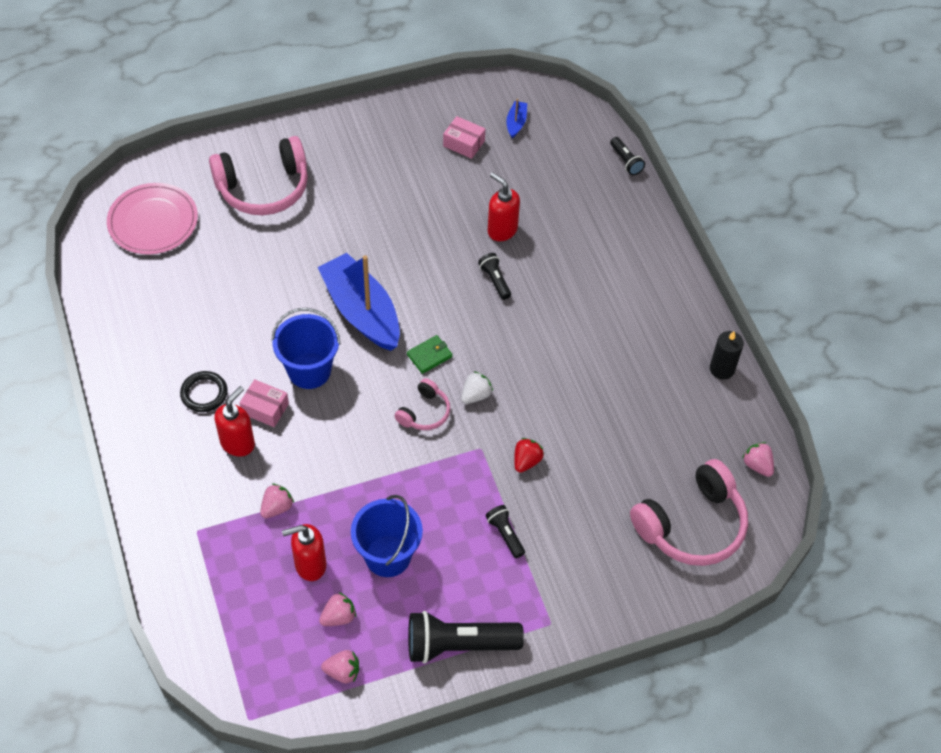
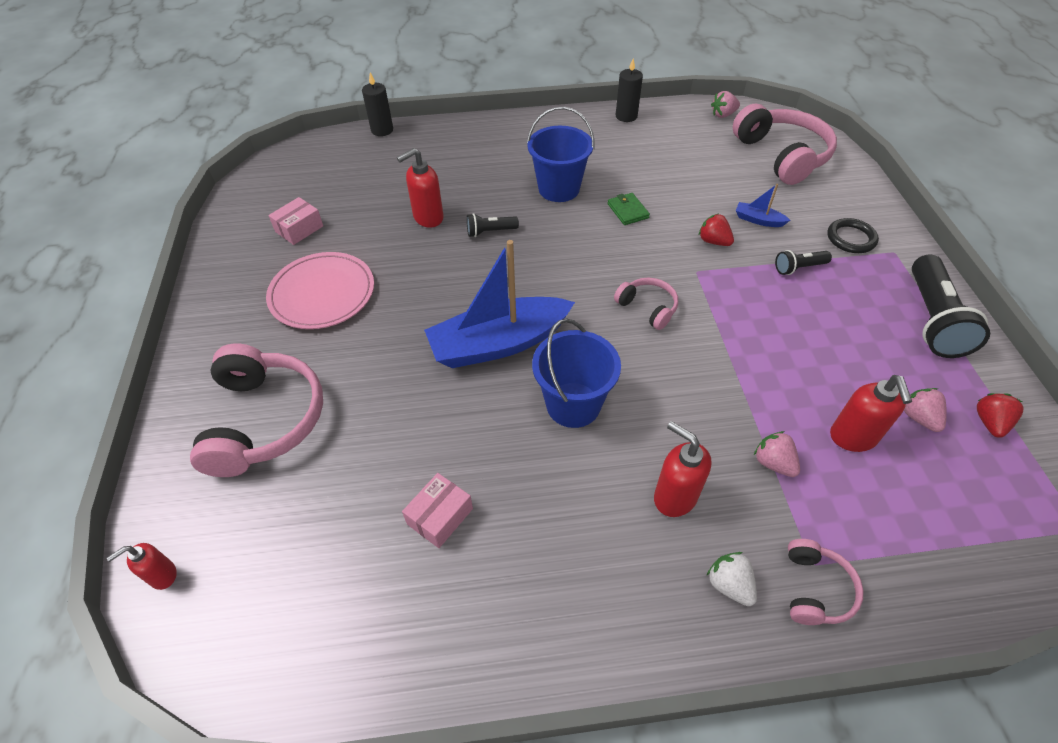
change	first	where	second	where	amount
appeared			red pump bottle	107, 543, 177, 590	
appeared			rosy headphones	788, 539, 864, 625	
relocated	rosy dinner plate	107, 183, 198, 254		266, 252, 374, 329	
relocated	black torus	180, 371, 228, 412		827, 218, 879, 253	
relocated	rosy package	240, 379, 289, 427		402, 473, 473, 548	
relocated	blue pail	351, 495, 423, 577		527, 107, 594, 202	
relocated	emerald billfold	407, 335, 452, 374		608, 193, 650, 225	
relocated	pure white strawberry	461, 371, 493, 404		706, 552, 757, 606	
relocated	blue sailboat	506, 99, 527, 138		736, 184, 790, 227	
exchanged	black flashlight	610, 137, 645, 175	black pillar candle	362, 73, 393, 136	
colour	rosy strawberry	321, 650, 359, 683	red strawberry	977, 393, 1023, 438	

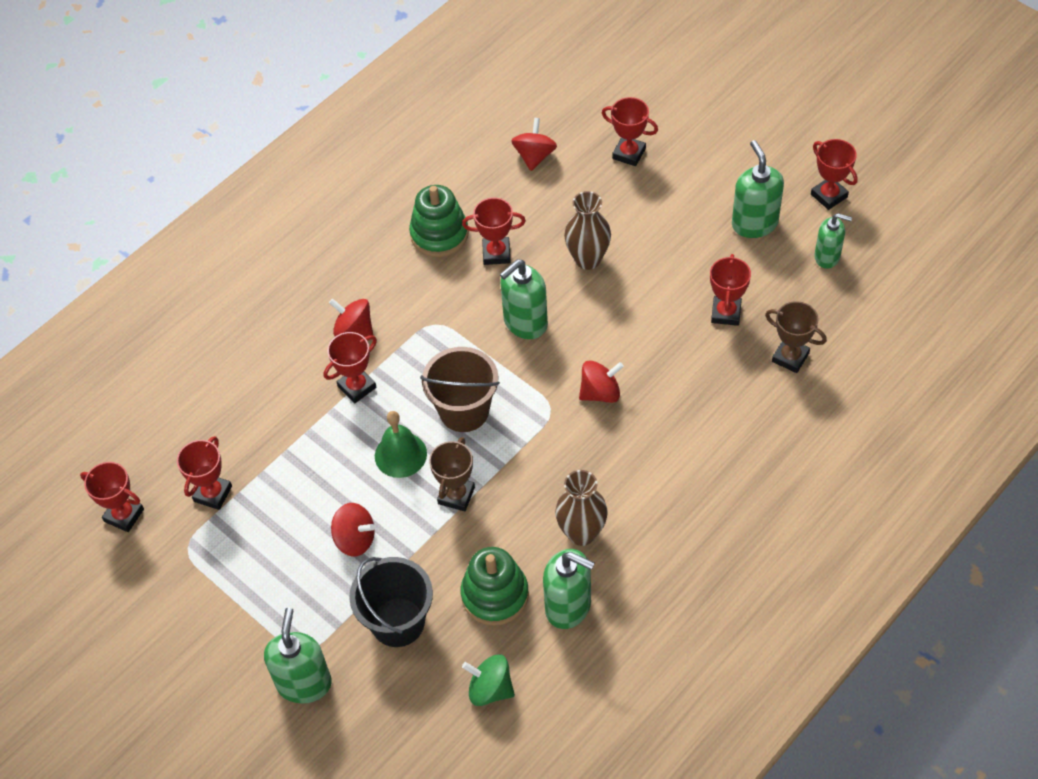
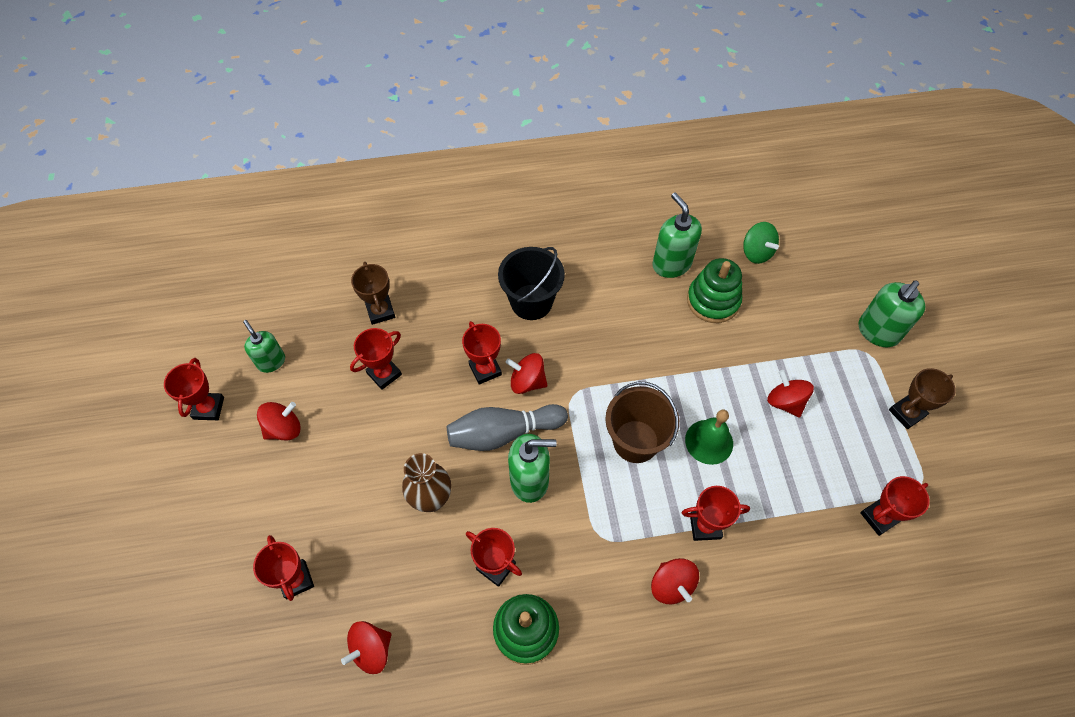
change	first	where	second	where	amount
missing	russet vase	555, 470, 608, 546			
appeared			grey skittle	447, 404, 568, 451	
relocated	red award cup	80, 462, 144, 532		462, 321, 502, 385	
relocated	black pail	349, 557, 433, 647		498, 247, 565, 320	
relocated	russet award cup	429, 437, 475, 511		889, 368, 956, 429	
exchanged	emerald pump bottle	732, 140, 784, 238	red whirligig	257, 402, 301, 440	

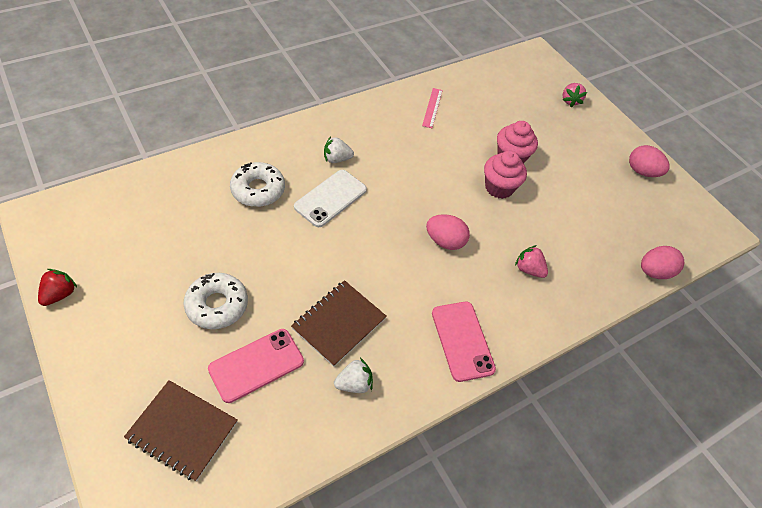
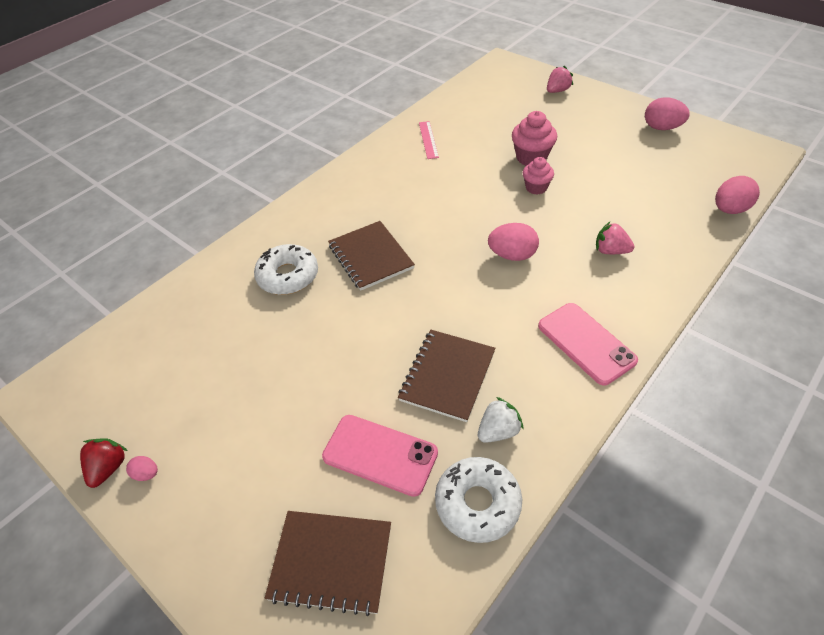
change	first	where	second	where	amount
missing	pure white strawberry	324, 136, 354, 163			
appeared			rosy egg shape	126, 456, 158, 481	
relocated	pure white glazed donut	183, 273, 248, 329		435, 457, 522, 543	
exchanged	pure white smartphone	294, 170, 367, 227	russet notepad	328, 221, 415, 291	
spun	rosy smartphone	208, 329, 304, 403		322, 415, 438, 497	75 degrees clockwise
spun	rosy strawberry	563, 83, 587, 107		547, 66, 573, 93	120 degrees counterclockwise
size	rosy cupcake	484, 151, 527, 199		523, 157, 554, 194	x0.66

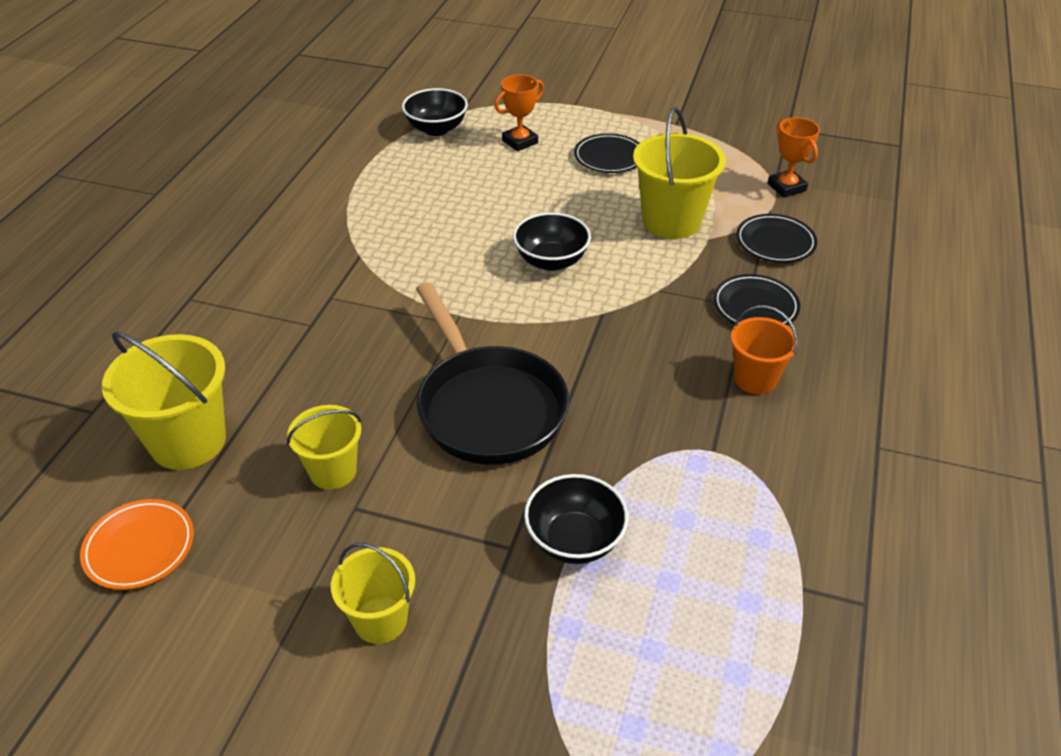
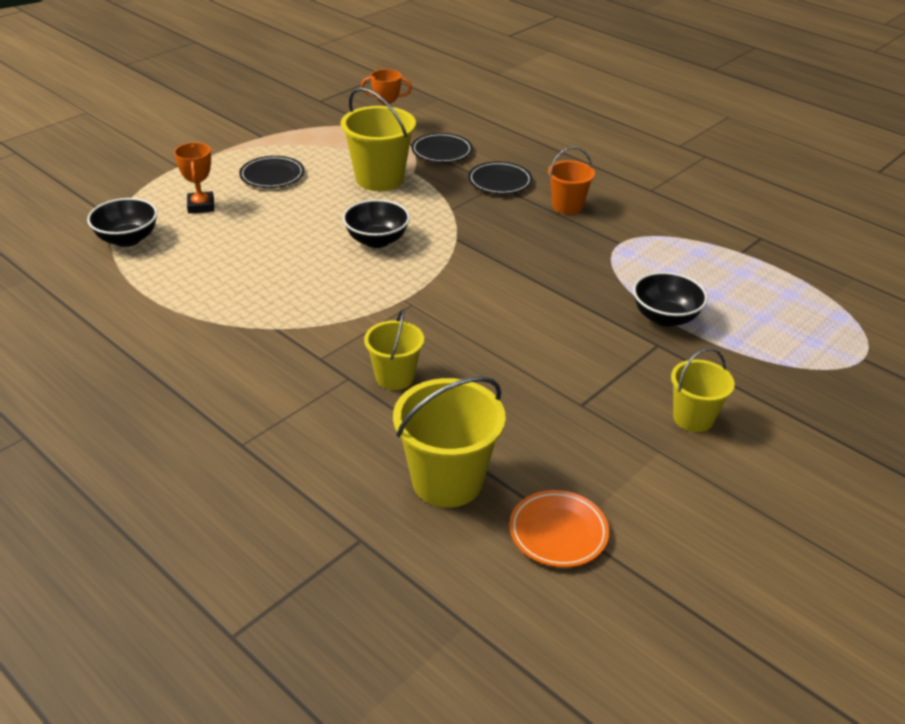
change	first	where	second	where	amount
missing	black pan	416, 282, 569, 465			
relocated	yellow pail	287, 405, 362, 490		364, 309, 424, 390	

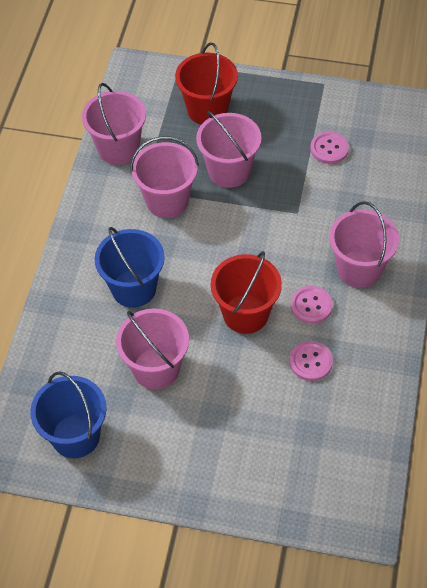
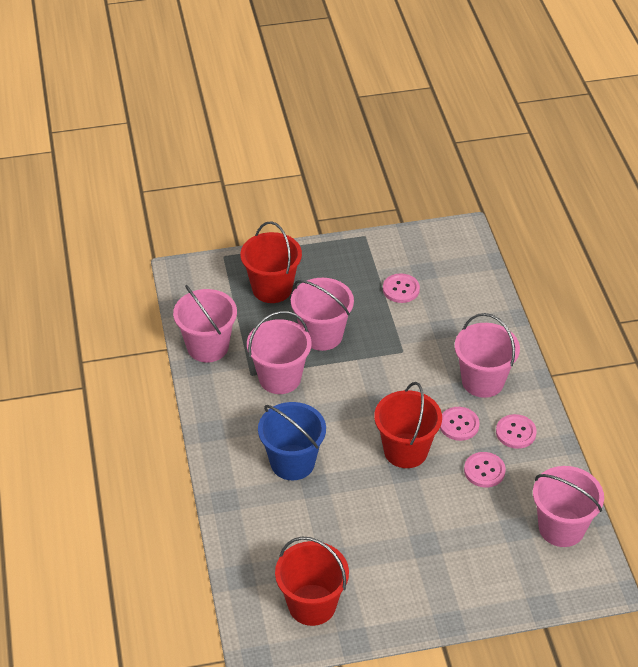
change	first	where	second	where	amount
appeared			rosy sewing button	496, 414, 537, 449	
relocated	rosy pail	116, 309, 189, 389		533, 466, 604, 547	
colour	blue pail	30, 371, 107, 458	red pail	275, 537, 349, 626	

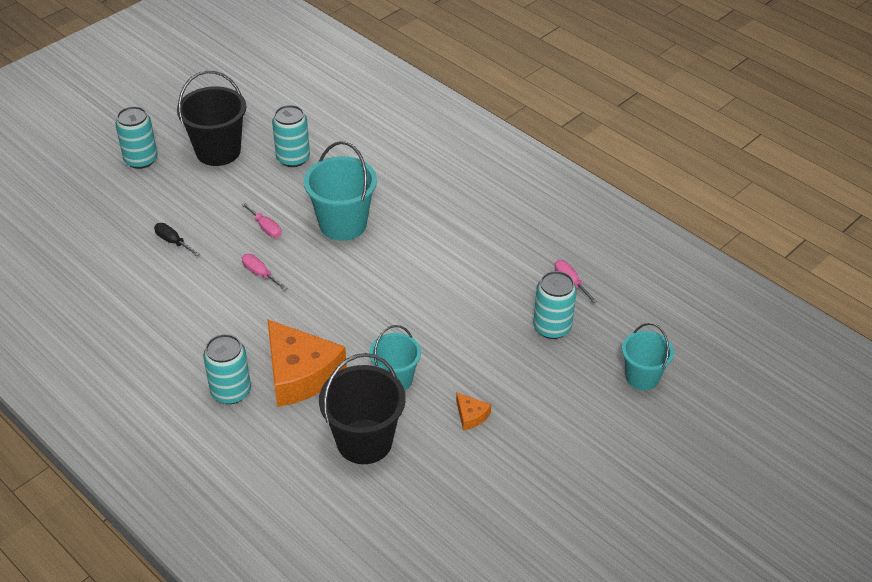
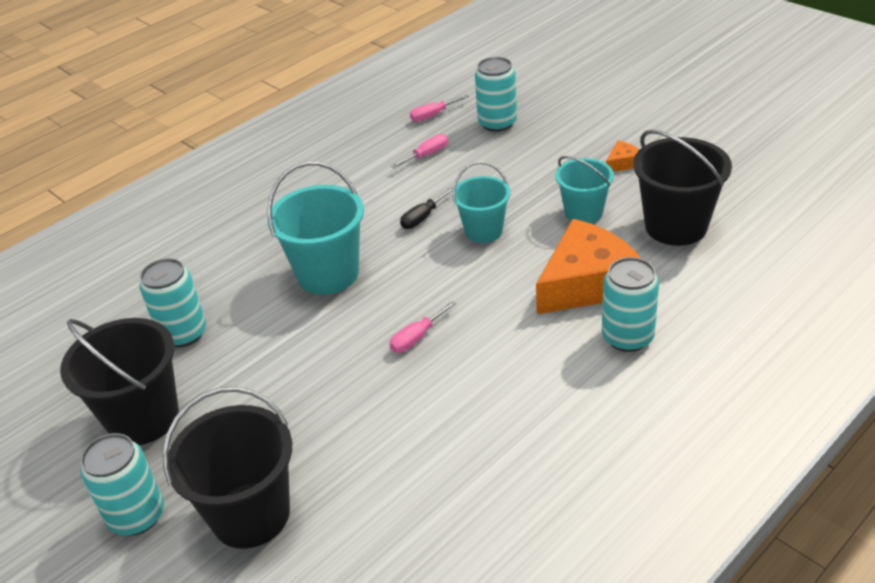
change	first	where	second	where	amount
appeared			black pail	163, 387, 292, 549	
relocated	black screwdriver	154, 223, 200, 256		400, 187, 453, 229	
relocated	rosy screwdriver	241, 202, 282, 238		391, 134, 448, 168	
relocated	teal pail	622, 323, 674, 390		452, 162, 511, 243	

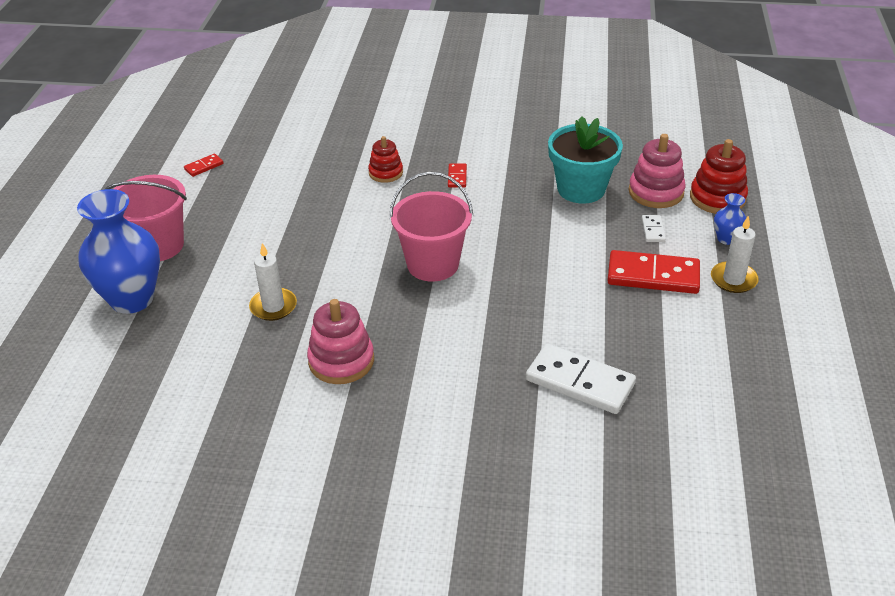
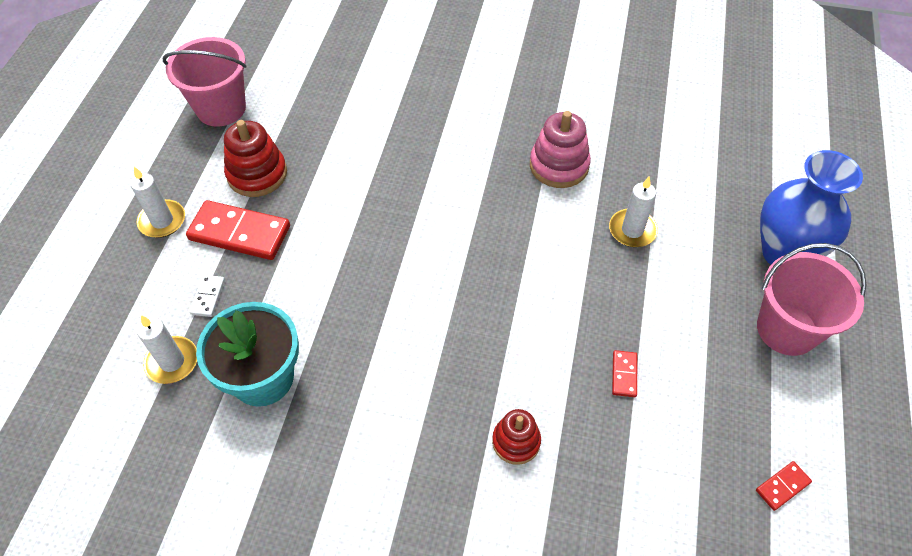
change	first	where	second	where	amount
missing	pure white domino	526, 343, 636, 414			
missing	blue vase	714, 193, 746, 245			
relocated	rosy pail	389, 172, 473, 282		163, 37, 247, 127	
relocated	red domino	448, 163, 467, 188		612, 350, 637, 397	
relocated	red stacking toy	690, 139, 748, 214		224, 120, 287, 197	
exchanged	rosy stacking toy	629, 134, 686, 208	pure white pillar candle	137, 315, 197, 384	

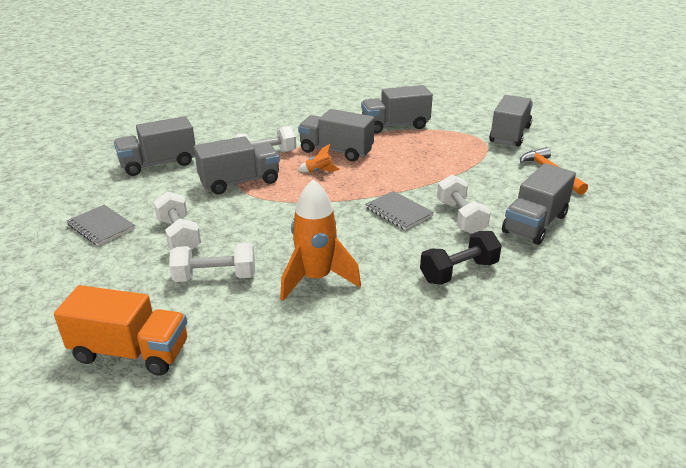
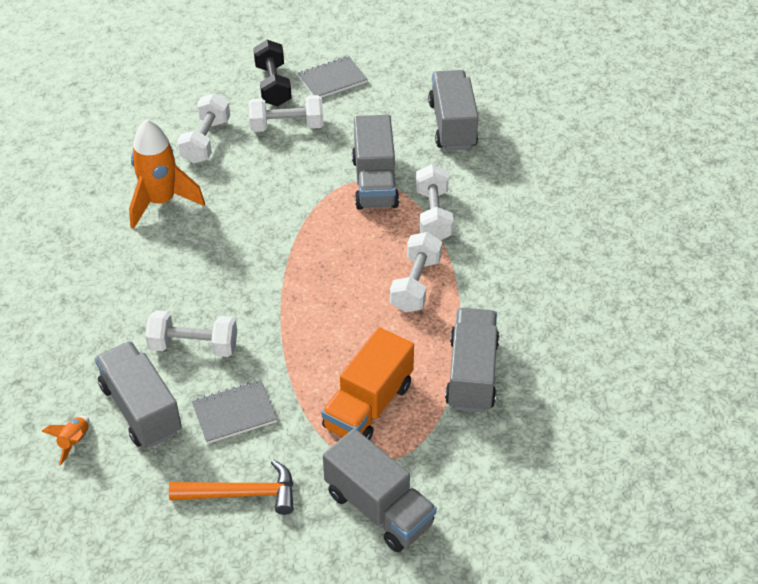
change	first	where	second	where	amount
relocated	orange-coloured lorry	54, 285, 187, 375		321, 327, 414, 440	
relocated	orange-coloured toy rocket	298, 144, 340, 172		41, 416, 90, 465	
relocated	grey notepad	365, 191, 434, 230		192, 380, 277, 444	
relocated	black dumbbell	420, 231, 502, 285		253, 40, 292, 107	
exchanged	grey lorry	298, 109, 375, 161	pure white dumbbell	390, 232, 442, 312	

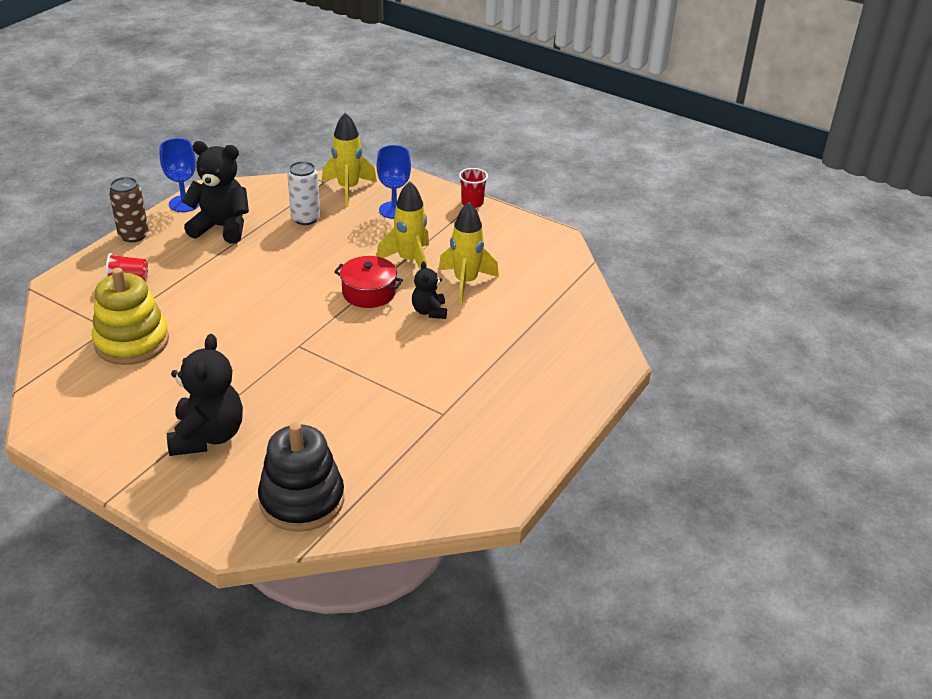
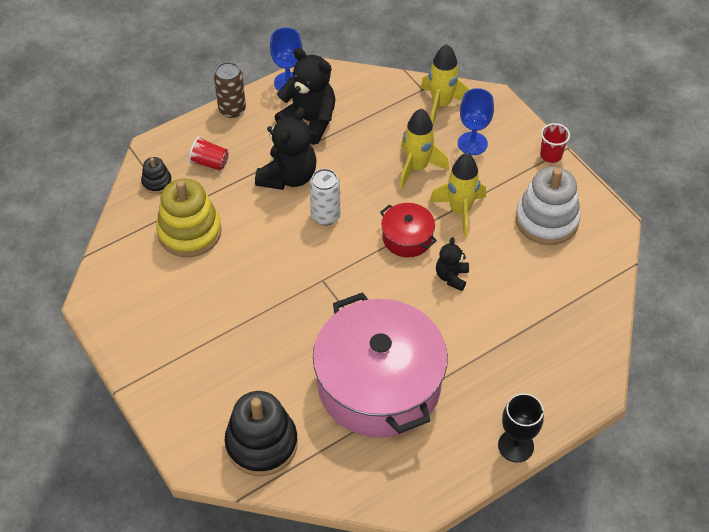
change	first	where	second	where	amount
appeared			black stacking toy	141, 157, 172, 194	
appeared			rosy cooking pot	313, 292, 448, 438	
appeared			black wine glass	498, 393, 544, 462	
appeared			pure white stacking toy	515, 167, 581, 245	
relocated	black teddy	167, 334, 243, 456		255, 107, 316, 190	
relocated	pure white soda can	287, 161, 320, 225		309, 169, 340, 225	
relocated	yellow toy rocket	439, 202, 499, 304		399, 108, 449, 189	

